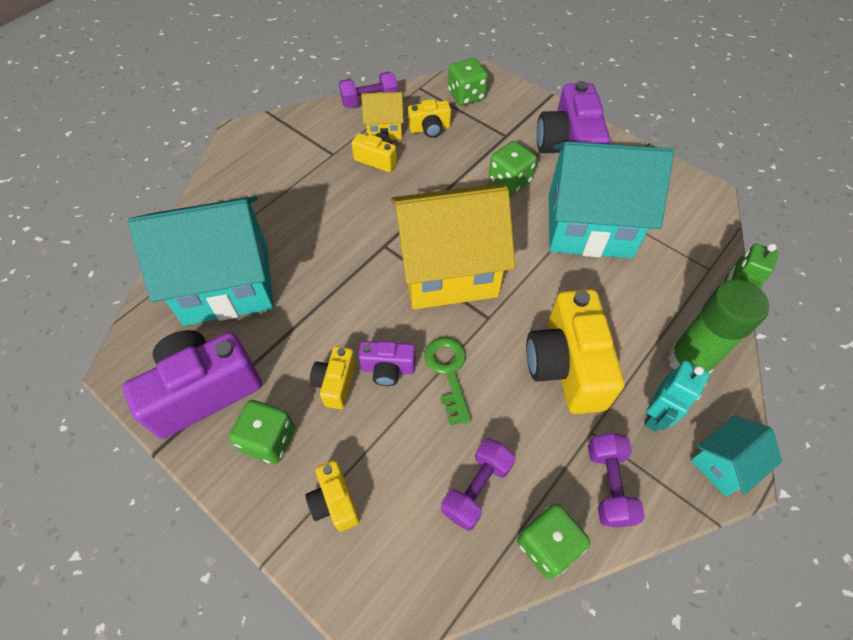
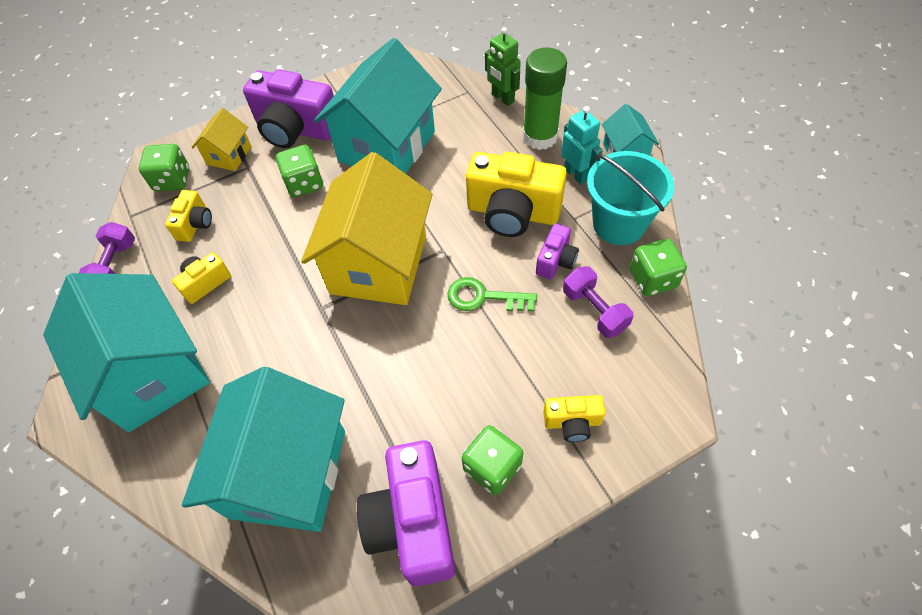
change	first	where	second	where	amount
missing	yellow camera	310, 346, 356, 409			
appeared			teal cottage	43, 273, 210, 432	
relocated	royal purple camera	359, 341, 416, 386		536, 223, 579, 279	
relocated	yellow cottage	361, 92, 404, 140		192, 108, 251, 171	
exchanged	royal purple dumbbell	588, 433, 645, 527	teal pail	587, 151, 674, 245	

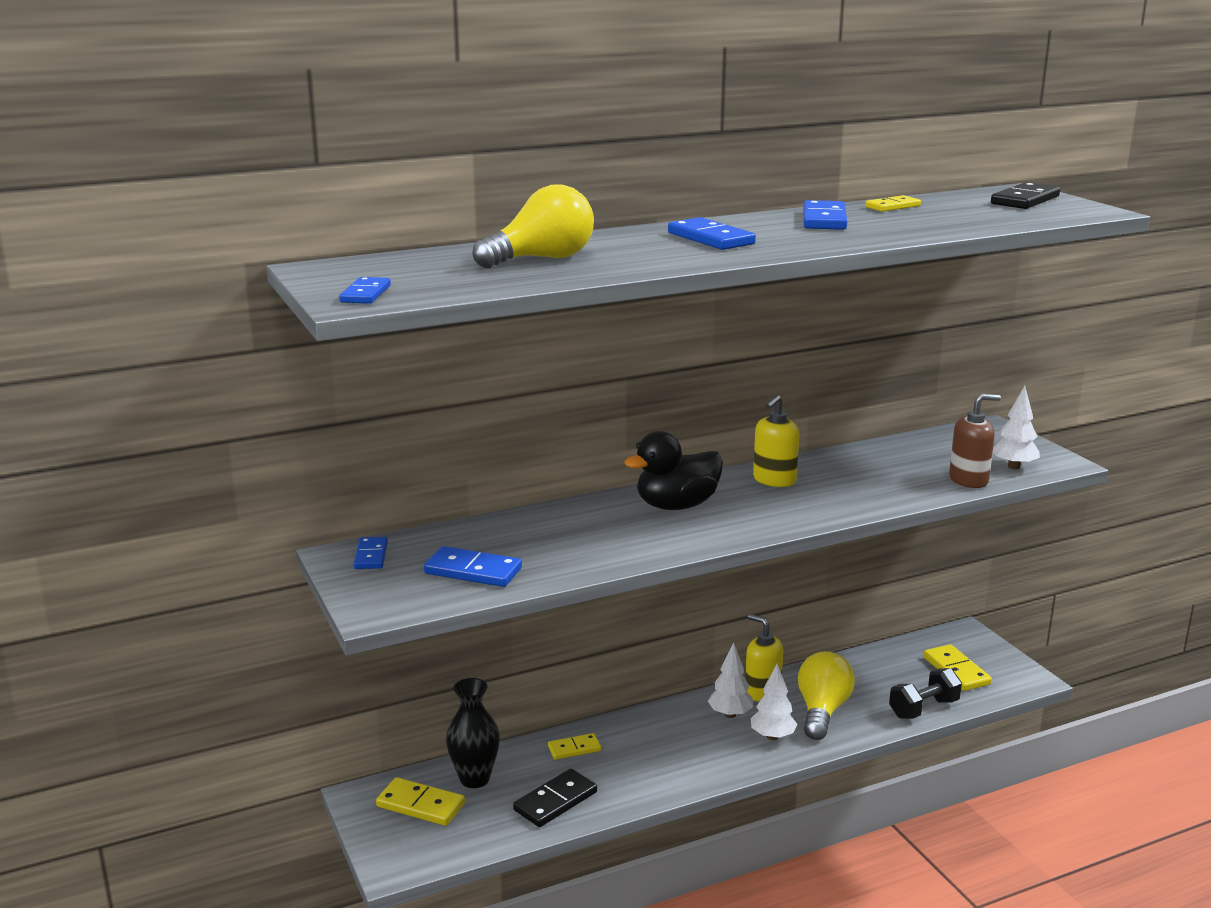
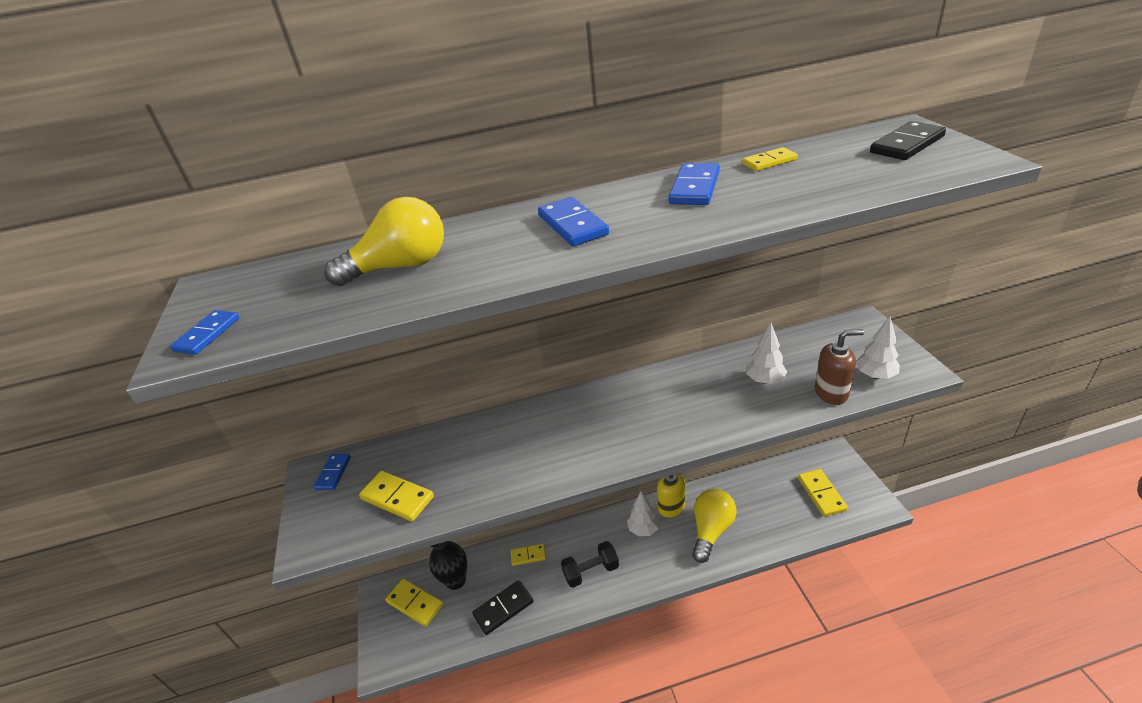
change	first	where	second	where	amount
missing	black duck	624, 431, 723, 510			
missing	yellow pump bottle	753, 395, 799, 487			
relocated	pure white toy tree	751, 663, 798, 740		746, 323, 787, 384	
relocated	black dumbbell	889, 668, 962, 719		561, 541, 619, 588	
colour	blue domino	424, 546, 522, 587	yellow domino	359, 471, 434, 521	

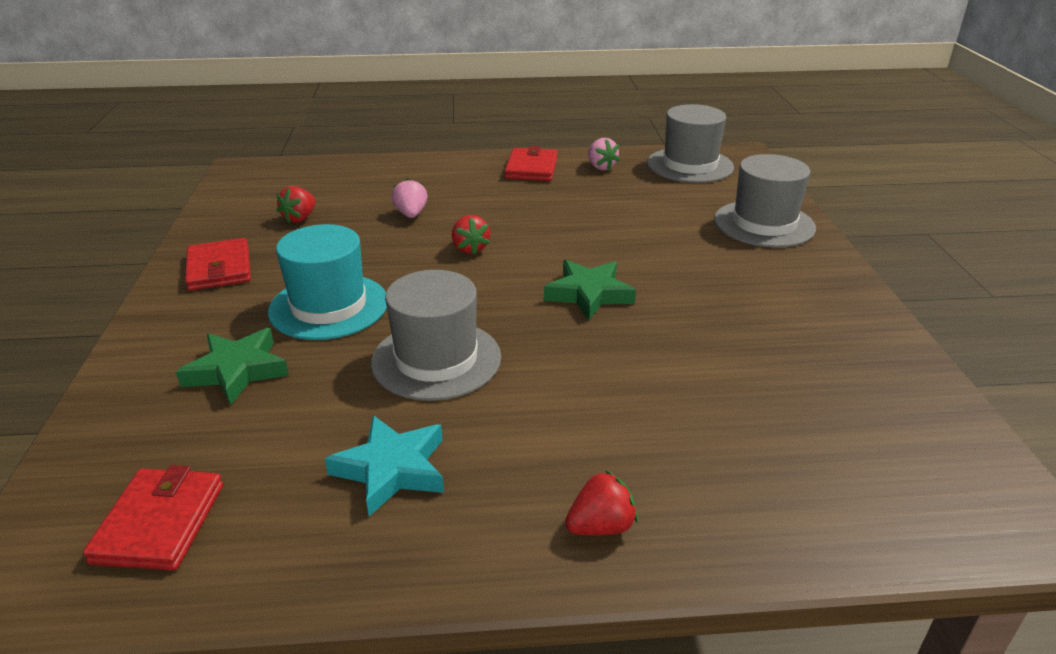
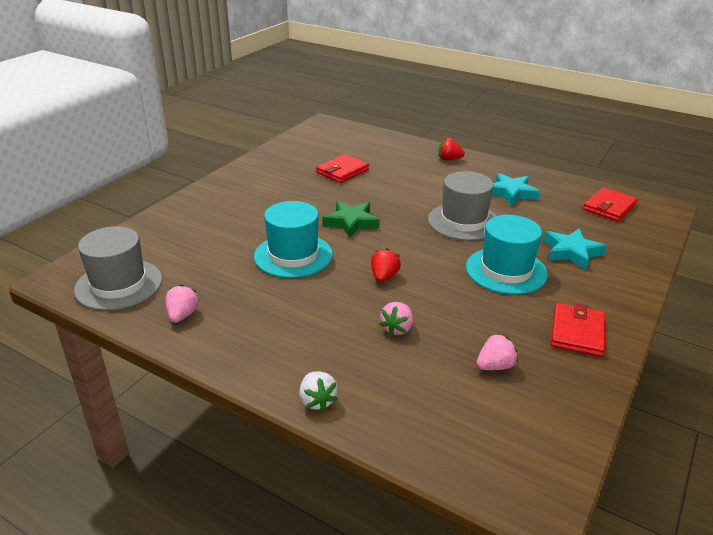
change	first	where	second	where	amount
missing	grey hat	714, 154, 816, 248			
appeared			teal hat	254, 201, 333, 278	
appeared			pure white strawberry	299, 371, 338, 411	
relocated	red billfold	505, 146, 558, 181		316, 154, 369, 183	
colour	emerald star shape	176, 328, 289, 406	teal star shape	544, 228, 607, 270	
colour	red strawberry	277, 186, 316, 223	rosy strawberry	476, 333, 518, 370	

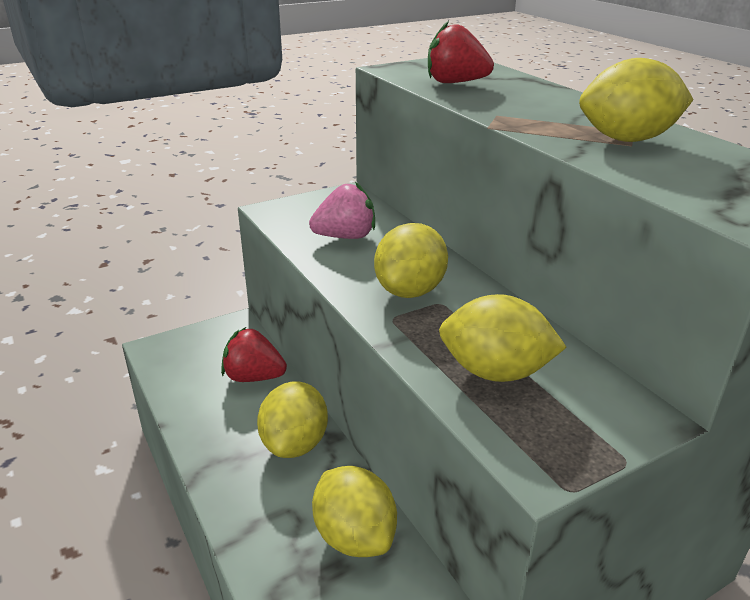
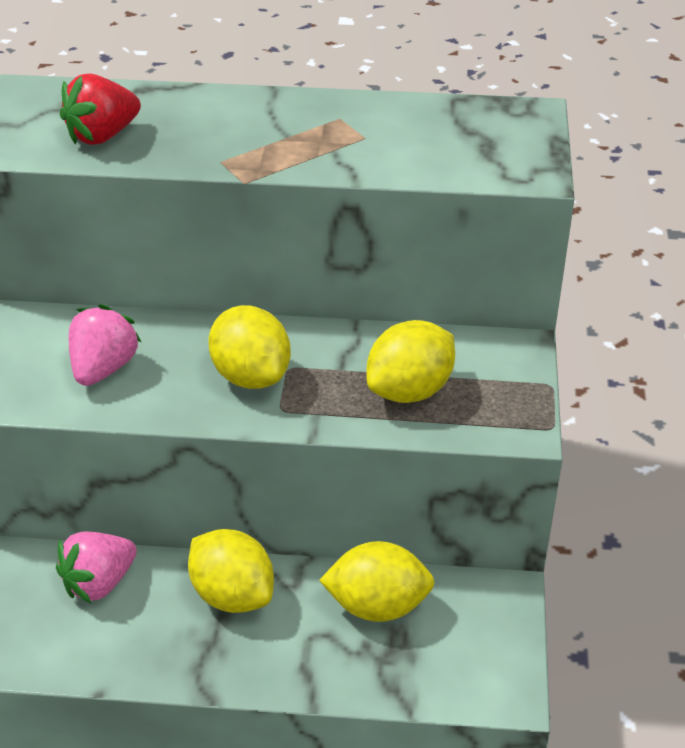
change	first	where	second	where	amount
missing	yellow toy lemon	579, 58, 694, 142			
colour	red strawberry	221, 327, 287, 382	rosy strawberry	56, 531, 137, 604	

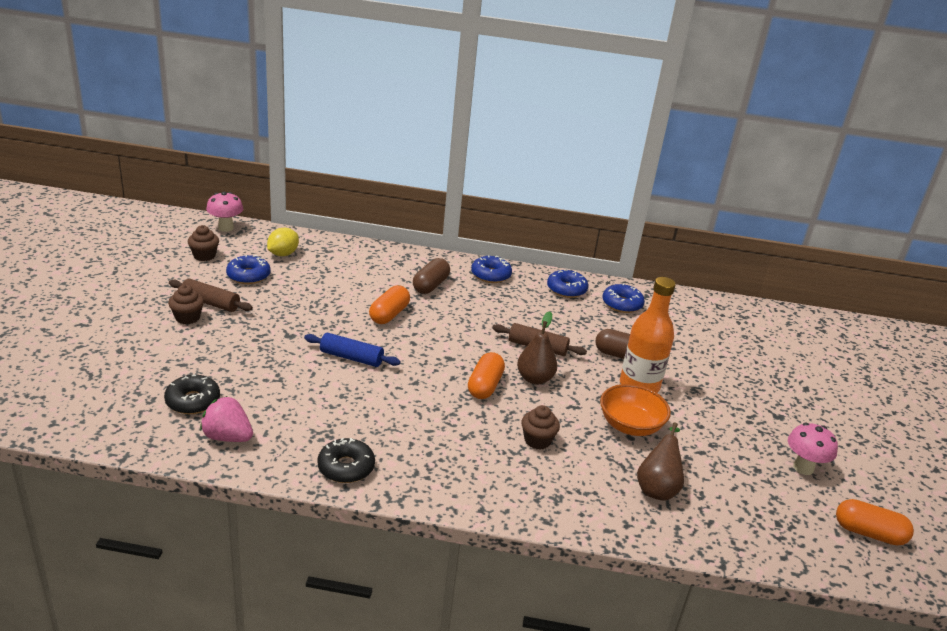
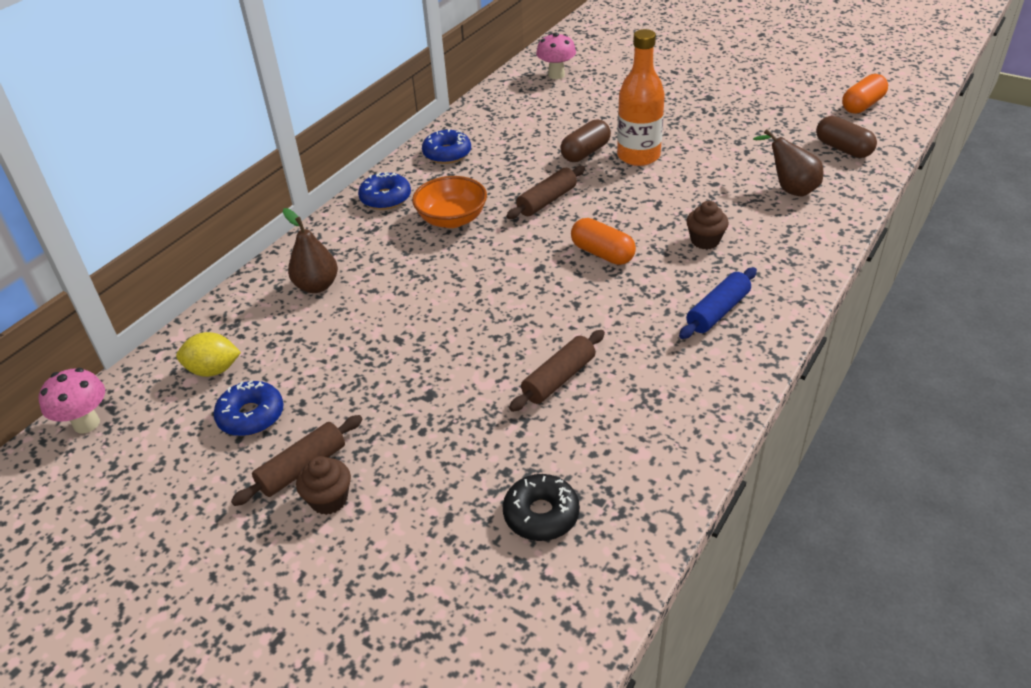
change	first	where	second	where	amount
missing	russet cupcake	188, 225, 219, 261			
missing	rosy strawberry	200, 396, 253, 442			
missing	black glazed donut	317, 438, 375, 483			
missing	orange-coloured pill shape	369, 285, 410, 324			
missing	blue glazed donut	602, 283, 645, 313			
appeared			russet dough roller	509, 330, 605, 412	
relocated	blue dough roller	304, 332, 401, 367		679, 267, 757, 339	
relocated	russet pill shape	413, 258, 450, 294		816, 116, 877, 158	
relocated	russet pear fruit	517, 311, 557, 385		283, 208, 338, 293	
relocated	orange-coloured serving bowl	600, 384, 671, 436		412, 176, 487, 228	
relocated	rosy toadstool	788, 423, 838, 475		536, 33, 576, 79	
spun	yellow toy lemon	267, 228, 299, 256		176, 332, 241, 377	60 degrees counterclockwise

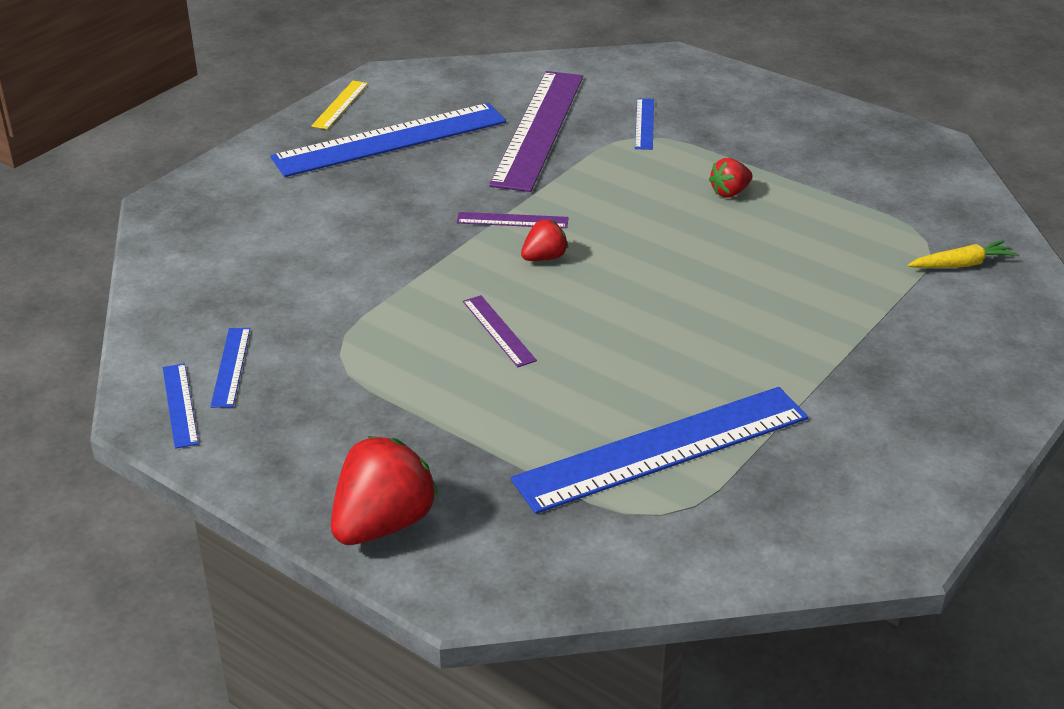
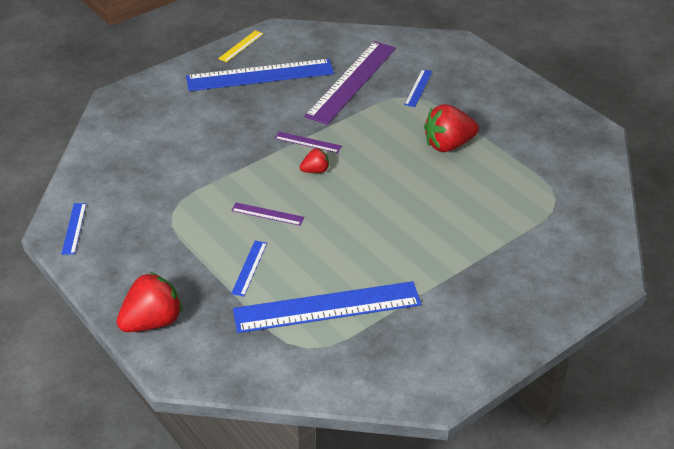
change	first	where	second	where	amount
missing	yellow carrot	908, 240, 1017, 268			
relocated	blue straightedge	210, 328, 250, 408		231, 241, 267, 297	
spun	royal purple straightedge	463, 295, 537, 367		231, 203, 304, 226	60 degrees counterclockwise
size	red strawberry	709, 158, 753, 197		424, 104, 479, 152	x1.90

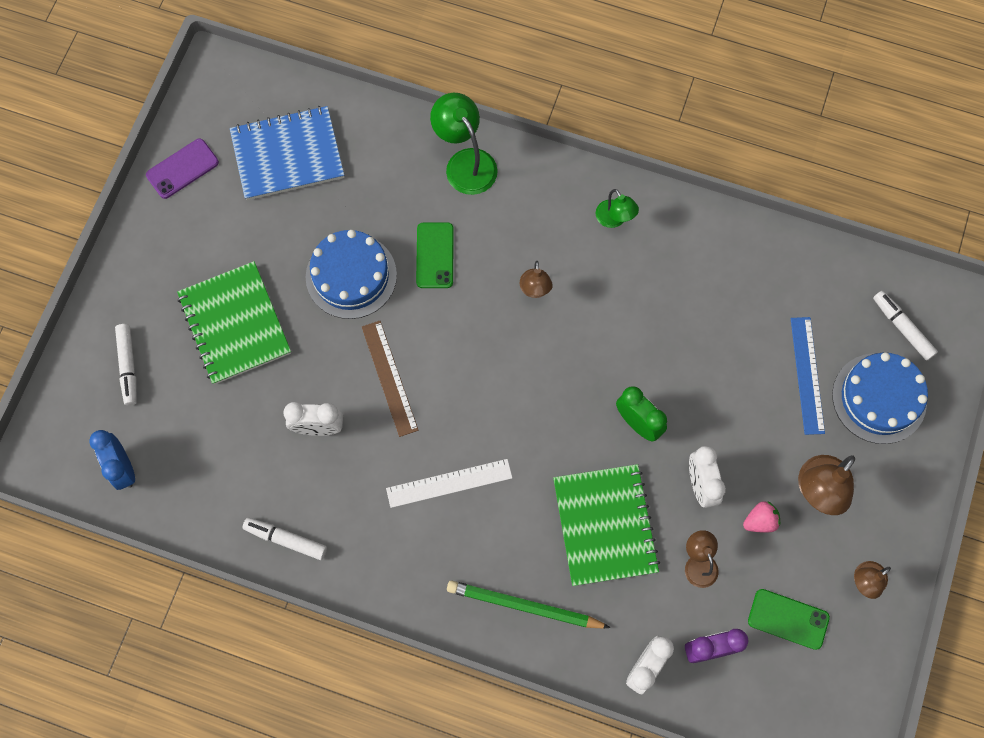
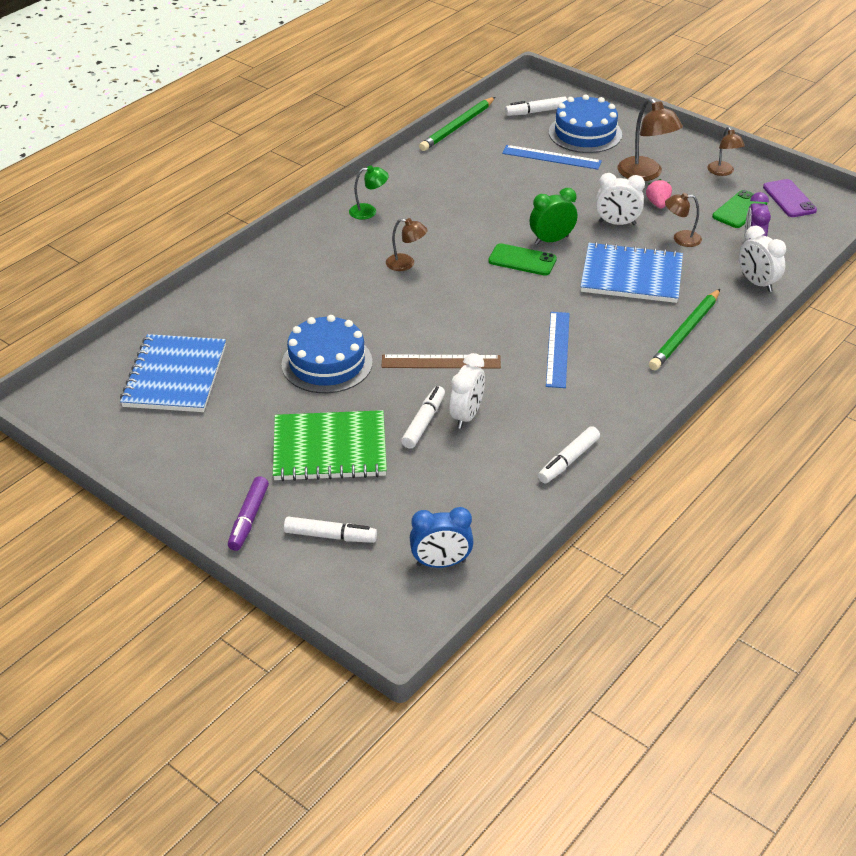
change	first	where	second	where	amount
missing	emerald reading lamp	430, 93, 498, 195			
appeared			royal purple felt pen	228, 476, 269, 551	
appeared			pure white felt pen	401, 386, 445, 449	
appeared			emerald pencil	419, 97, 495, 151	
relocated	royal purple smartphone	146, 139, 219, 199		763, 179, 817, 217	
relocated	emerald smartphone	416, 222, 454, 288		488, 243, 557, 276	
colour	pure white straightedge	386, 459, 512, 508	blue straightedge	546, 312, 570, 388	
colour	emerald notepad	553, 464, 660, 586	blue notepad	580, 242, 683, 303	

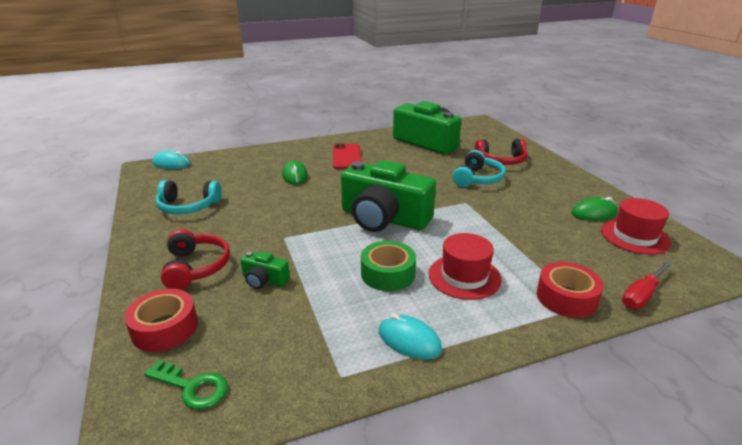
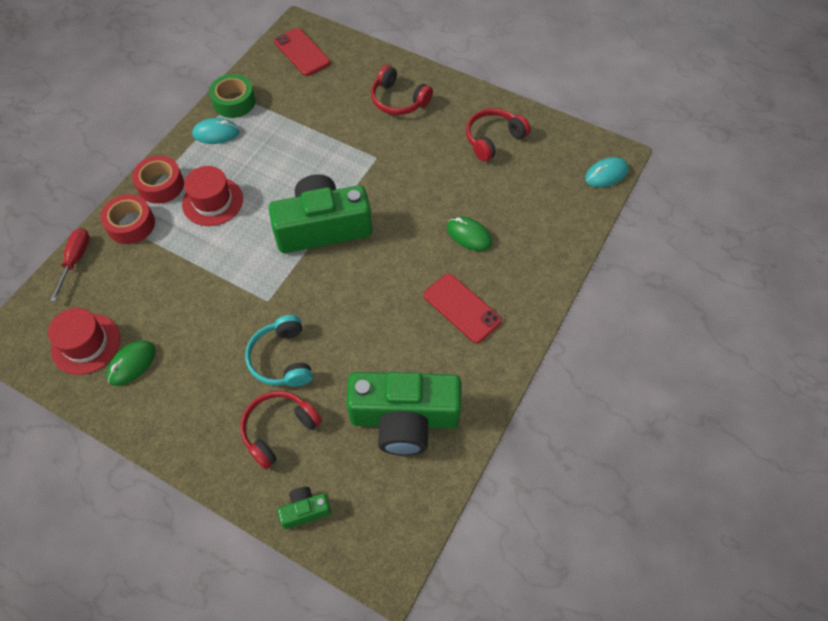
change	first	where	second	where	amount
relocated	red tape	124, 289, 198, 352		132, 156, 184, 204	
relocated	emerald camera	241, 251, 290, 289		277, 487, 331, 529	
relocated	emerald tape	361, 241, 416, 291		209, 74, 256, 118	
exchanged	emerald door key	144, 360, 228, 409	red smartphone	274, 28, 330, 76	
colour	teal headphones	156, 180, 222, 214	red headphones	466, 108, 531, 162	

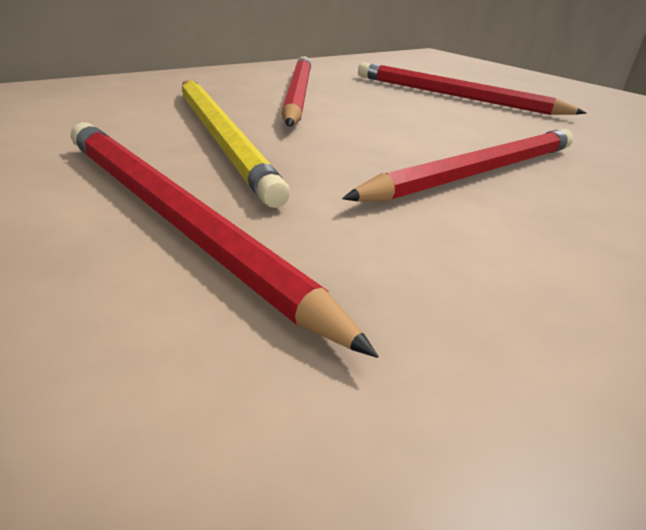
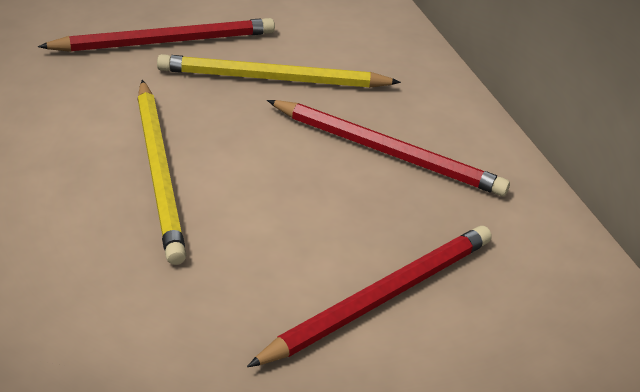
change	first	where	second	where	amount
colour	red pencil	342, 129, 573, 201	yellow pencil	138, 80, 186, 265	

